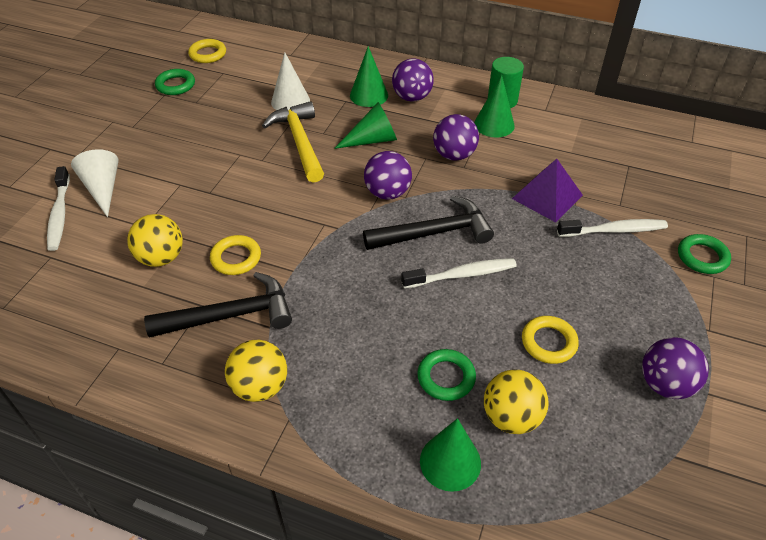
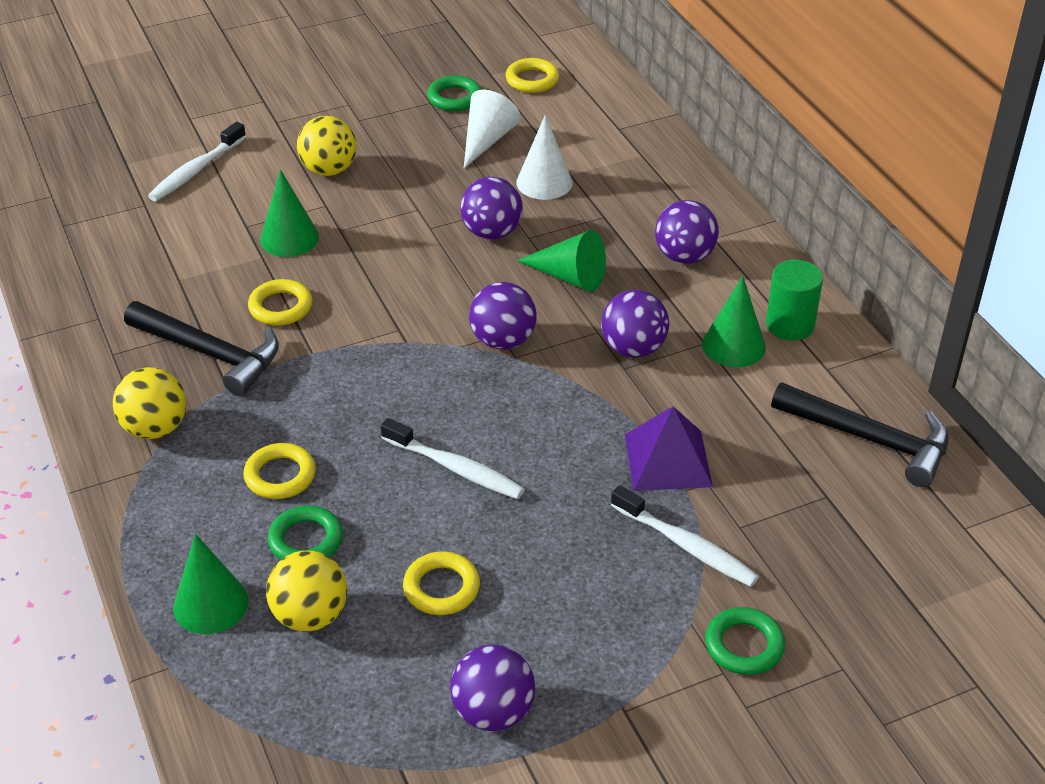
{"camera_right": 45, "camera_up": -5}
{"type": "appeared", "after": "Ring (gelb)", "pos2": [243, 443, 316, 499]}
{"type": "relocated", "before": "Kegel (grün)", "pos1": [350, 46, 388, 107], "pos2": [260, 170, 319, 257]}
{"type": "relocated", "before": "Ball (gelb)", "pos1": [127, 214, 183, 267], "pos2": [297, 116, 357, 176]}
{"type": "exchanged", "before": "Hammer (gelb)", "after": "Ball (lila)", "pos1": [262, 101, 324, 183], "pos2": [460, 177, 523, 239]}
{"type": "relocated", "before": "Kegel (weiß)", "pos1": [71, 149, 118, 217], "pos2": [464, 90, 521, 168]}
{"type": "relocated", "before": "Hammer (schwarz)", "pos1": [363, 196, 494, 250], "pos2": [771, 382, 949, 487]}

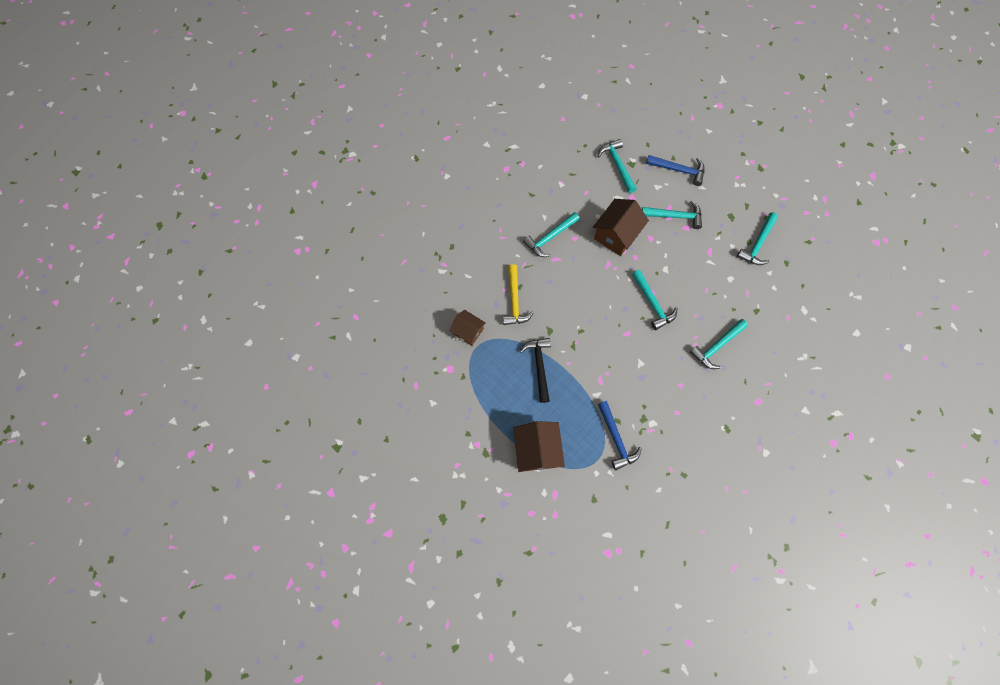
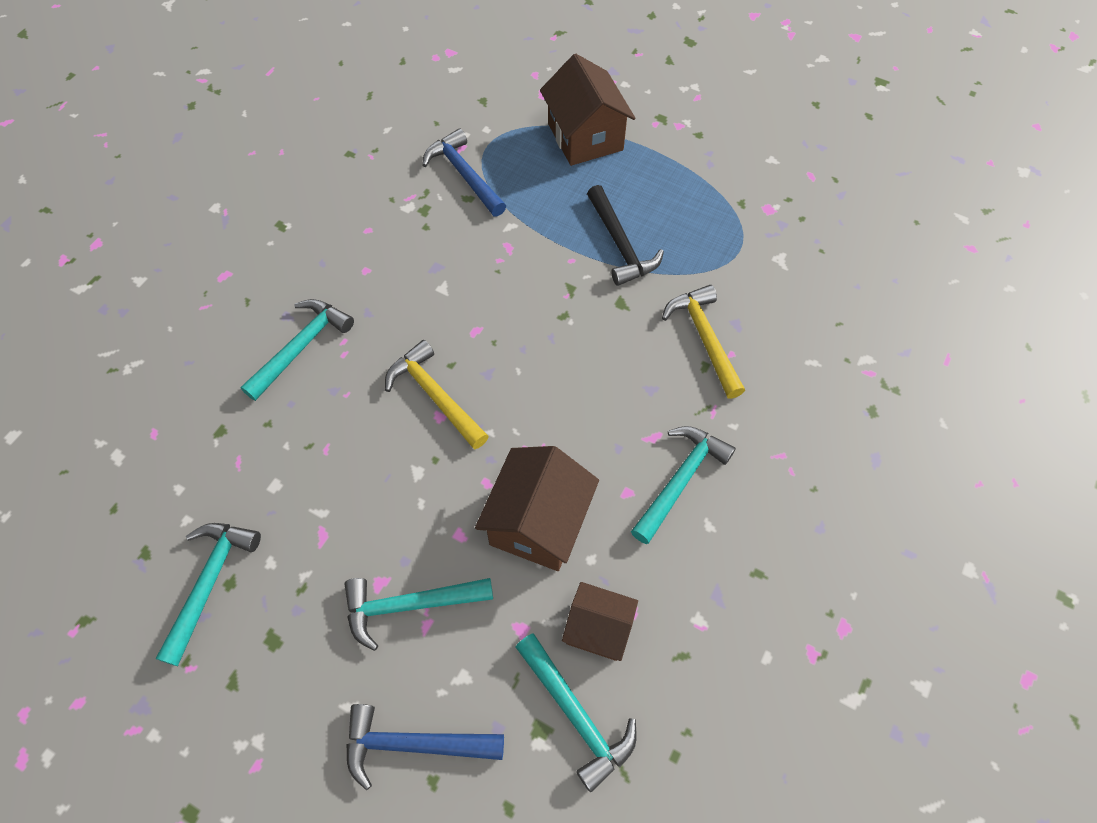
{"camera_right": 165, "camera_up": -10}
{"type": "colour", "before": "Hammer (türkis)", "after": "Hammer (gelb)", "pos1": [632, 270, 678, 330], "pos2": [385, 340, 489, 449]}
{"type": "relocated", "before": "Haus (braun)", "pos1": [450, 310, 486, 346], "pos2": [562, 582, 638, 661]}

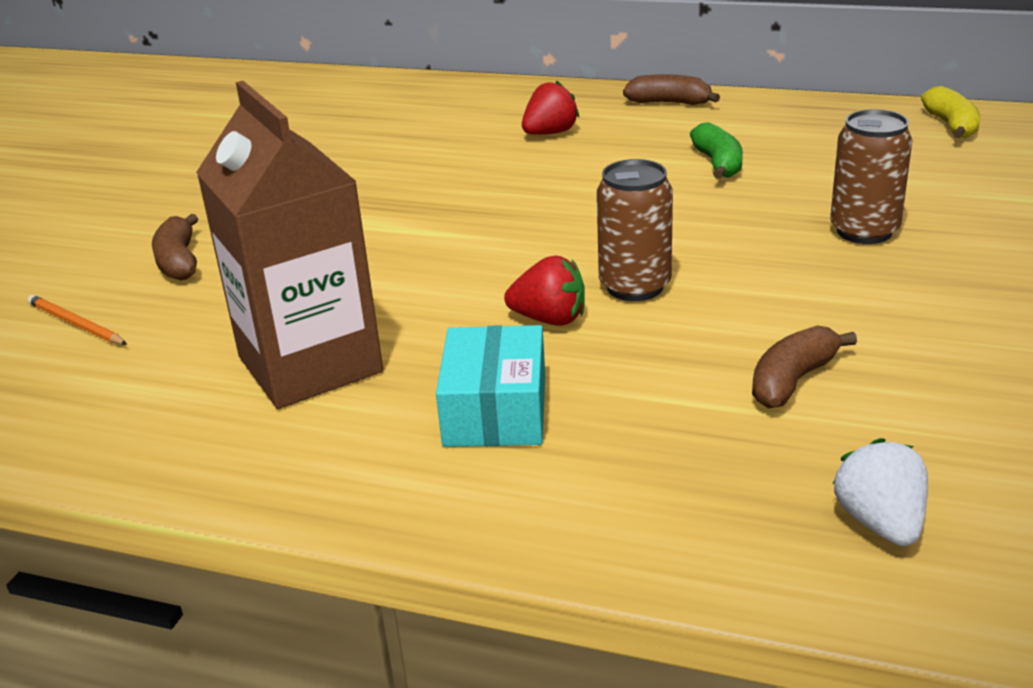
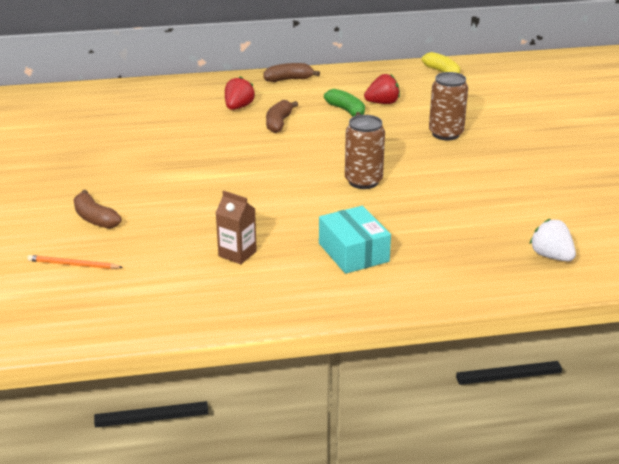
{"camera_right": -30, "camera_up": 0}
{"type": "size", "before": "Getränkekarton (braun)", "pos1": [196, 81, 383, 409], "pos2": [216, 190, 257, 264], "scale": 0.44}
{"type": "relocated", "before": "Banane (braun)", "pos1": [752, 325, 857, 409], "pos2": [266, 100, 298, 133]}
{"type": "relocated", "before": "Erdbeere (rot)", "pos1": [504, 256, 585, 326], "pos2": [364, 74, 400, 104]}

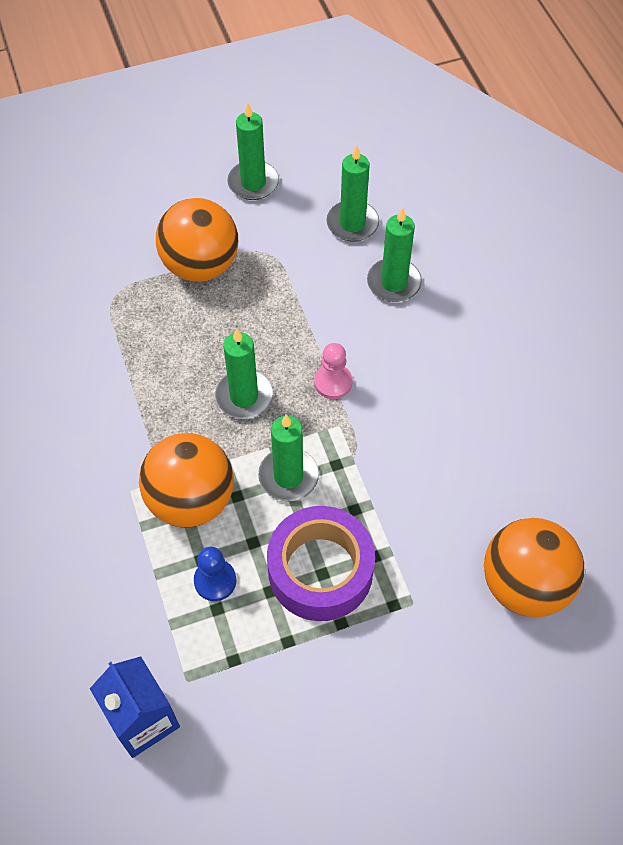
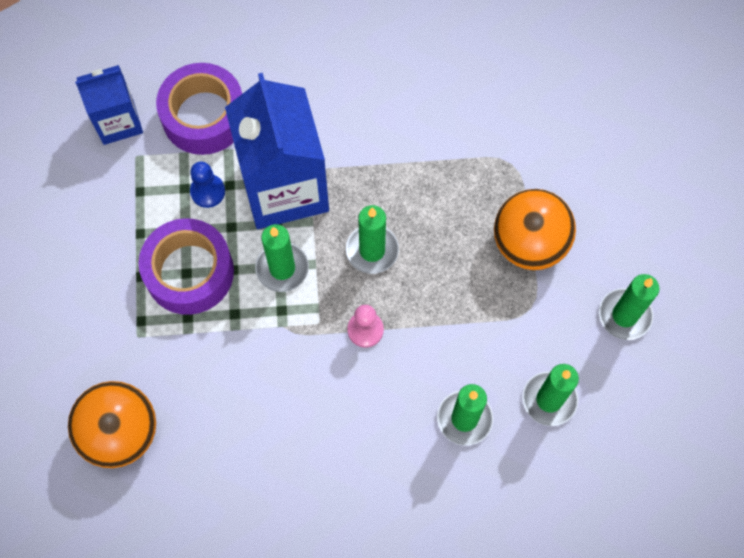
{"camera_right": 105, "camera_up": 10}
{"type": "appeared", "after": "Klebeband (lila)", "pos2": [156, 63, 242, 155]}
{"type": "exchanged", "before": "Ball (orange)", "after": "Getränkekarton (blau)", "pos1": [139, 433, 234, 528], "pos2": [225, 73, 329, 229]}

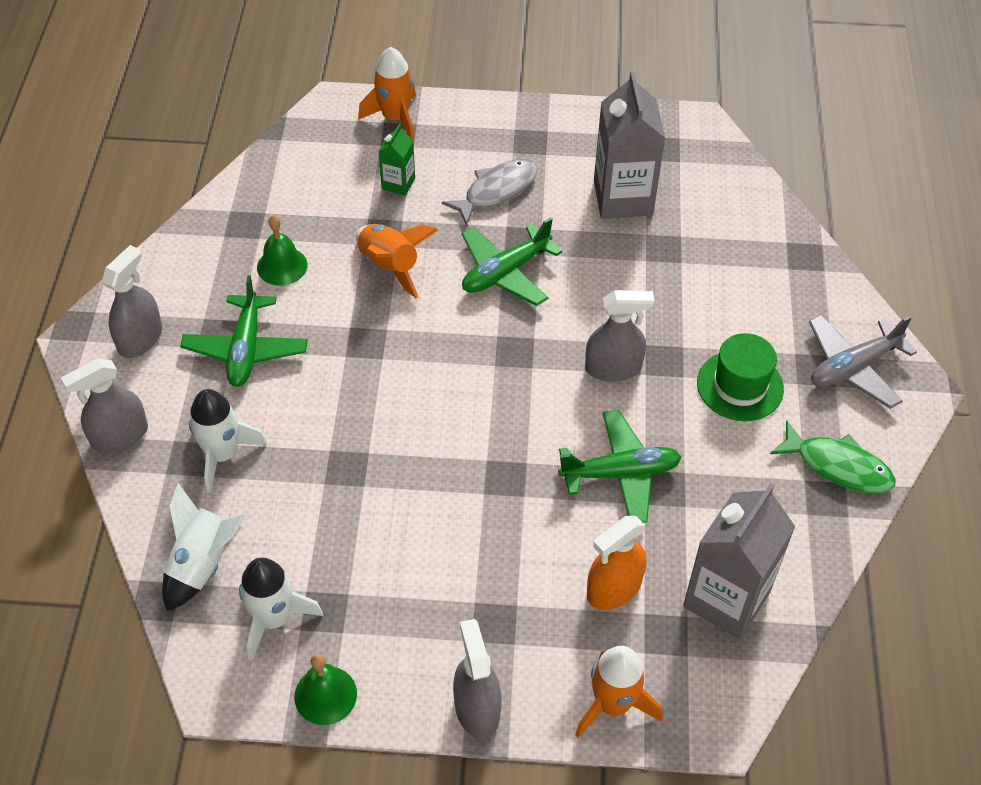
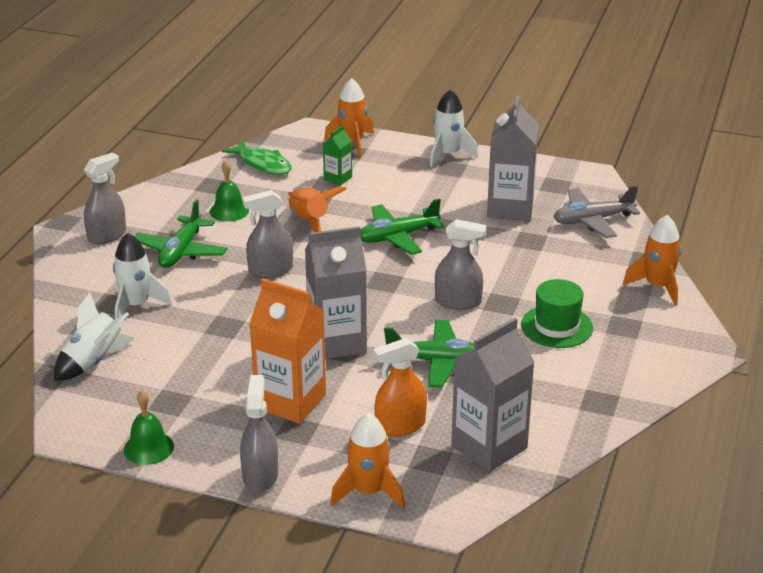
{"camera_right": 15, "camera_up": -20}
{"type": "relocated", "before": "Fisch (grün)", "pos1": [770, 421, 895, 493], "pos2": [222, 140, 292, 175]}
{"type": "relocated", "before": "Sprühflasche (grau)", "pos1": [61, 358, 148, 453], "pos2": [242, 190, 293, 278]}
{"type": "appeared", "after": "Getränkekarton (orange)", "pos2": [249, 278, 326, 424]}
{"type": "appeared", "after": "Getränkekarton (grau)", "pos2": [305, 226, 367, 359]}
{"type": "relocated", "before": "Rakete (weiß)", "pos1": [239, 558, 323, 661], "pos2": [430, 89, 478, 167]}
{"type": "relocated", "before": "Flugzeug (grau)", "pos1": [809, 315, 917, 409], "pos2": [554, 185, 640, 238]}
{"type": "appeared", "after": "Rakete (orange)", "pos2": [623, 215, 682, 305]}
{"type": "missing", "before": "Fisch (grau)", "pos1": [442, 159, 537, 226]}

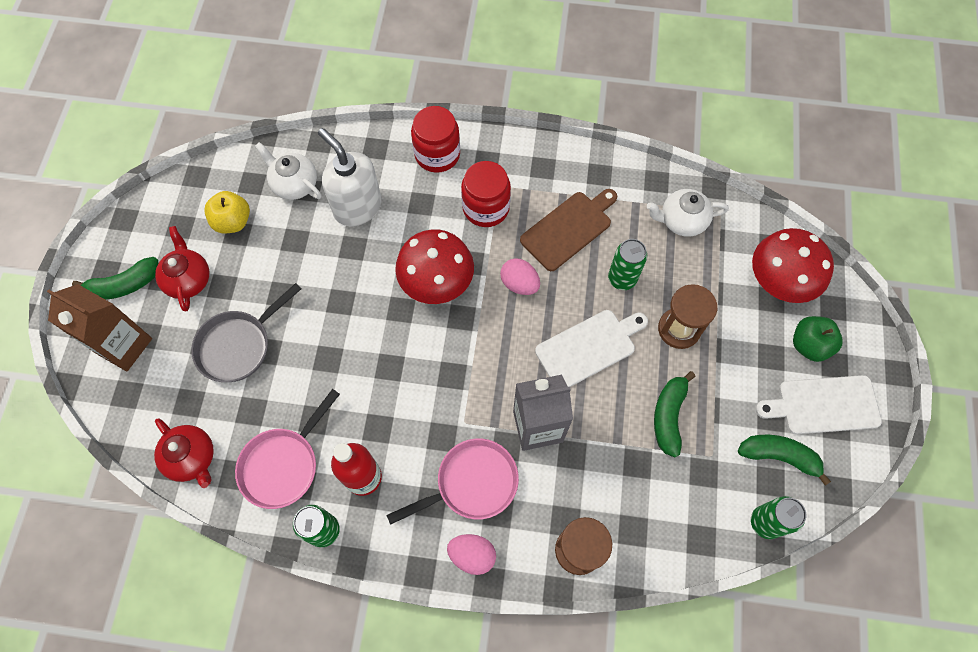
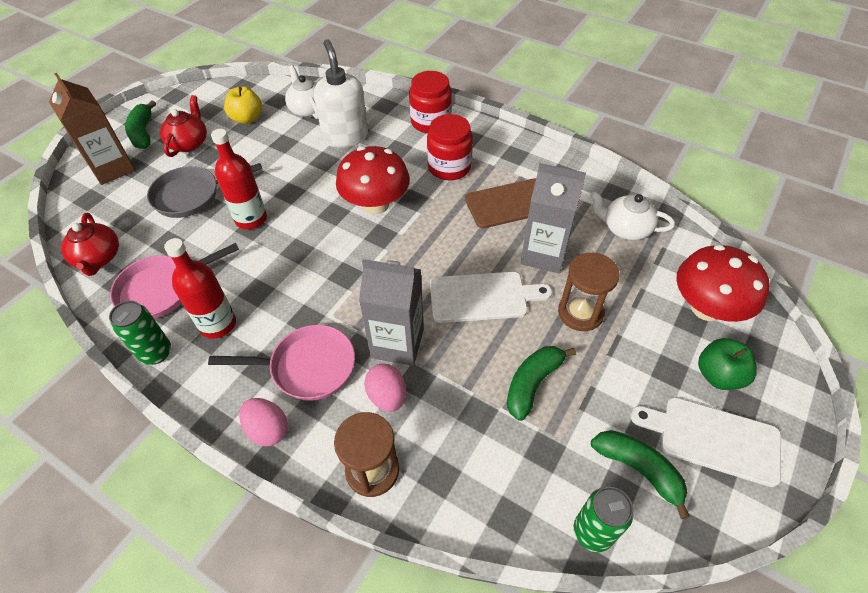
{"camera_right": 25, "camera_up": -15}
{"type": "spun", "before": "Banane (grün)", "pos1": [72, 257, 158, 300], "pos2": [125, 100, 156, 149], "turn": 75}
{"type": "appeared", "after": "Flasche (rot)", "pos2": [211, 129, 267, 229]}
{"type": "relocated", "before": "Ei (rosa)", "pos1": [500, 258, 540, 295], "pos2": [364, 364, 406, 412]}
{"type": "exchanged", "before": "Dose (grün)", "after": "Getränkekarton (grau)", "pos1": [608, 239, 647, 290], "pos2": [521, 163, 586, 273]}

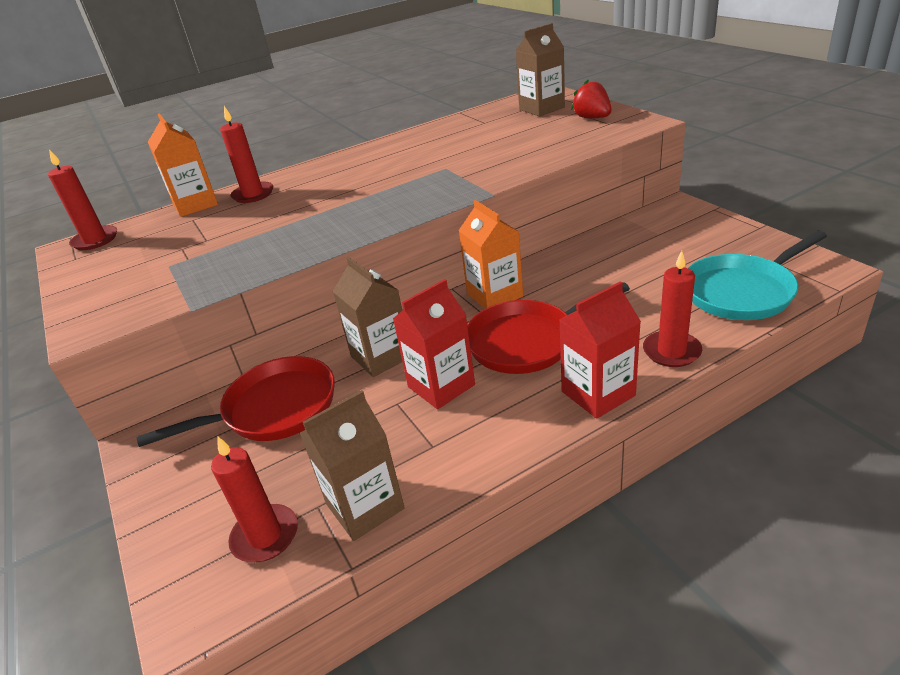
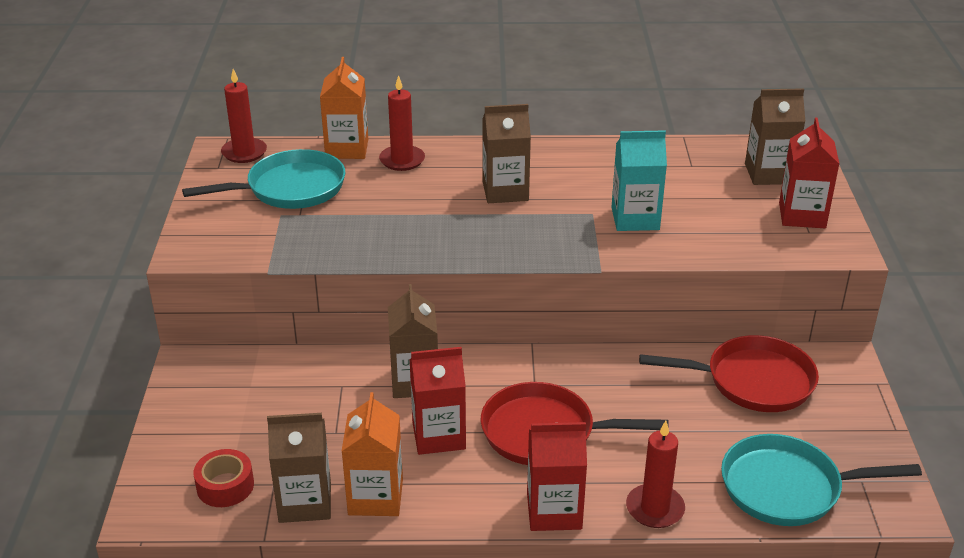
{"camera_right": 25, "camera_up": 0}
{"type": "appeared", "after": "Pfanne (türkis)", "pos2": [182, 149, 345, 209]}
{"type": "exchanged", "before": "Kerze (rot)", "after": "Klebeband (rot)", "pos1": [211, 436, 298, 562], "pos2": [193, 449, 254, 507]}
{"type": "relocated", "before": "Getränkekarton (orange)", "pos1": [458, 200, 523, 309], "pos2": [342, 392, 403, 516]}
{"type": "appeared", "after": "Getränkekarton (braun)", "pos2": [482, 104, 531, 203]}
{"type": "appeared", "after": "Getränkekarton (türkis)", "pos2": [611, 130, 667, 231]}
{"type": "relocated", "before": "Pfanne (rot)", "pos1": [137, 356, 335, 447], "pos2": [639, 335, 819, 412]}
{"type": "exchanged", "before": "Erdbeere (rot)", "after": "Getränkekarton (rot)", "pos1": [571, 80, 611, 119], "pos2": [779, 117, 839, 228]}

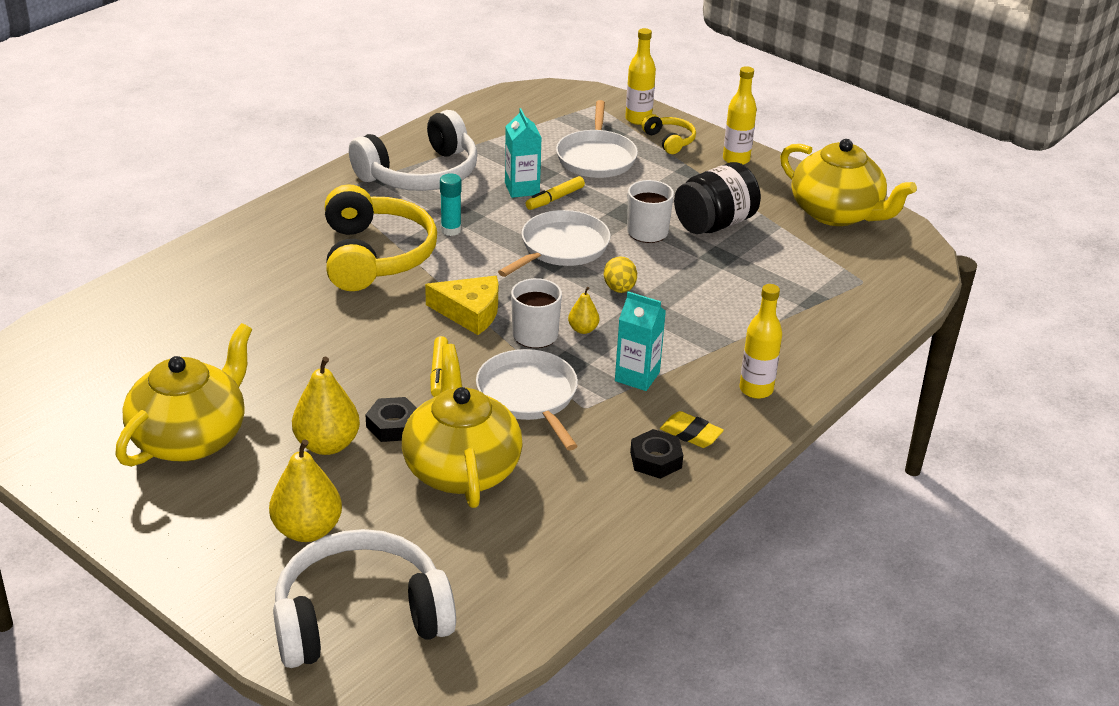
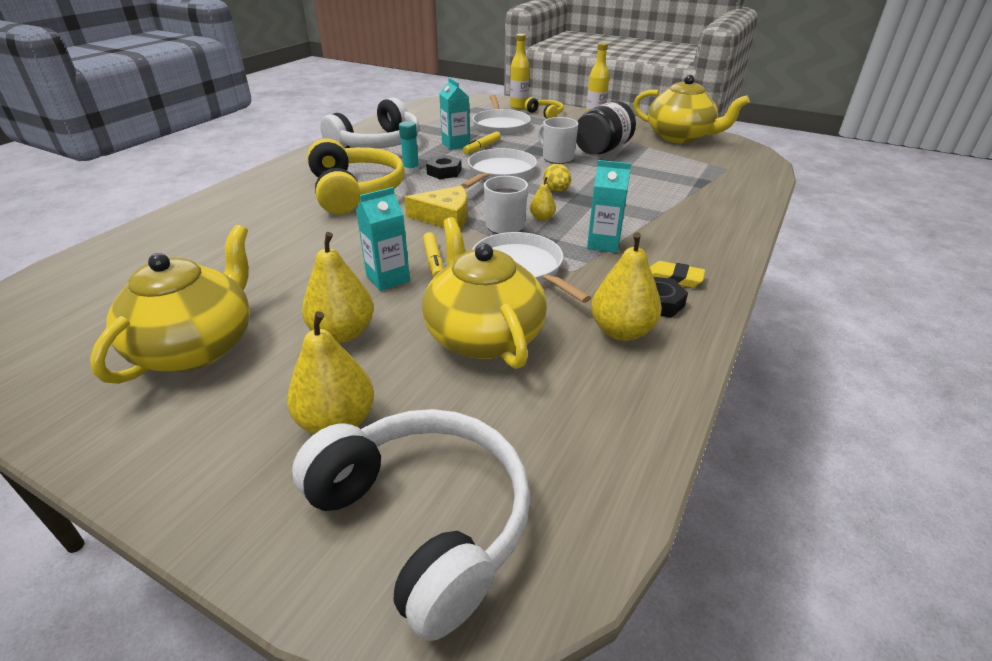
{"camera_right": -10, "camera_up": 0}
{"type": "spun", "before": "Kopfhörer (weiß)", "pos1": [273, 529, 456, 668], "pos2": [292, 409, 530, 641], "turn": 75}
{"type": "appeared", "after": "Getränkekarton (türkis)", "pos2": [356, 187, 410, 291]}
{"type": "relocated", "before": "Sechskantmutter (schwarz)", "pos1": [365, 397, 417, 442], "pos2": [426, 155, 461, 179]}
{"type": "appeared", "after": "Birne (gelb)", "pos2": [591, 232, 662, 341]}
{"type": "missing", "before": "Flasche (gelb)", "pos1": [740, 284, 782, 399]}

